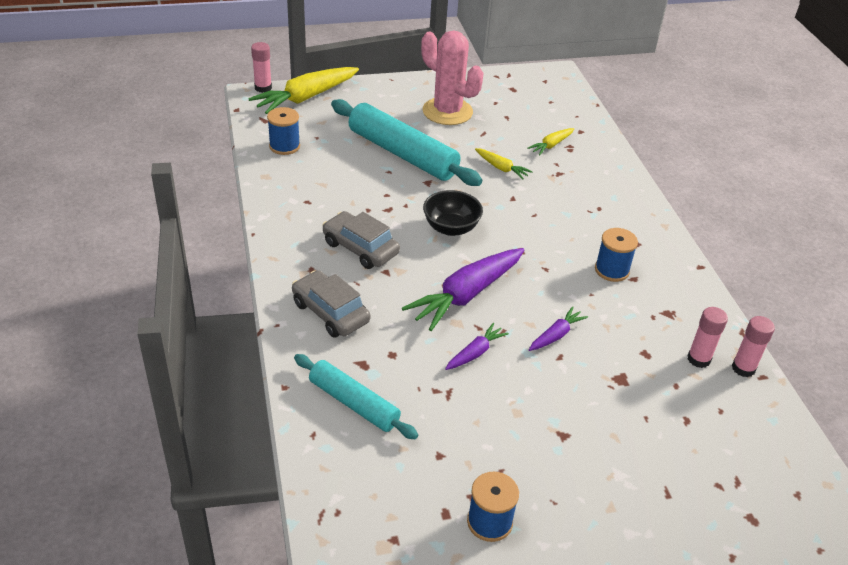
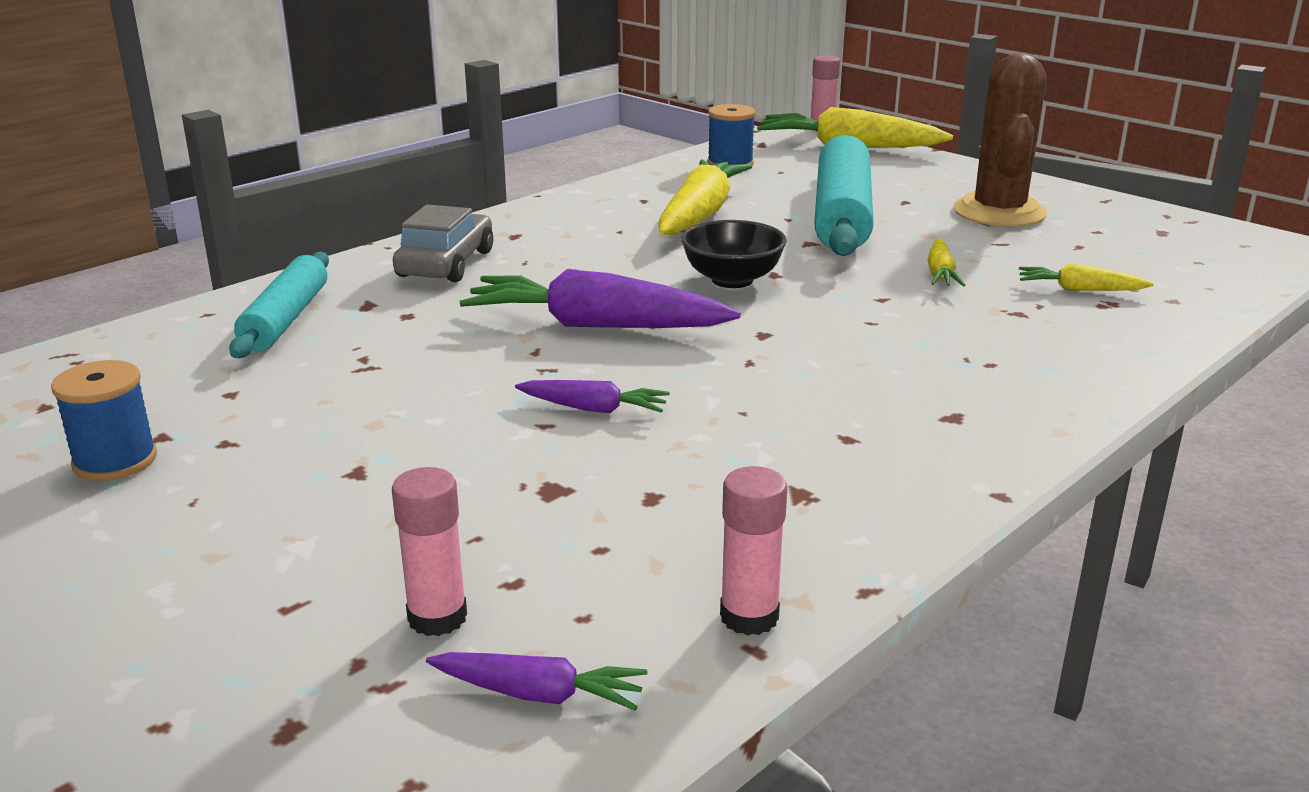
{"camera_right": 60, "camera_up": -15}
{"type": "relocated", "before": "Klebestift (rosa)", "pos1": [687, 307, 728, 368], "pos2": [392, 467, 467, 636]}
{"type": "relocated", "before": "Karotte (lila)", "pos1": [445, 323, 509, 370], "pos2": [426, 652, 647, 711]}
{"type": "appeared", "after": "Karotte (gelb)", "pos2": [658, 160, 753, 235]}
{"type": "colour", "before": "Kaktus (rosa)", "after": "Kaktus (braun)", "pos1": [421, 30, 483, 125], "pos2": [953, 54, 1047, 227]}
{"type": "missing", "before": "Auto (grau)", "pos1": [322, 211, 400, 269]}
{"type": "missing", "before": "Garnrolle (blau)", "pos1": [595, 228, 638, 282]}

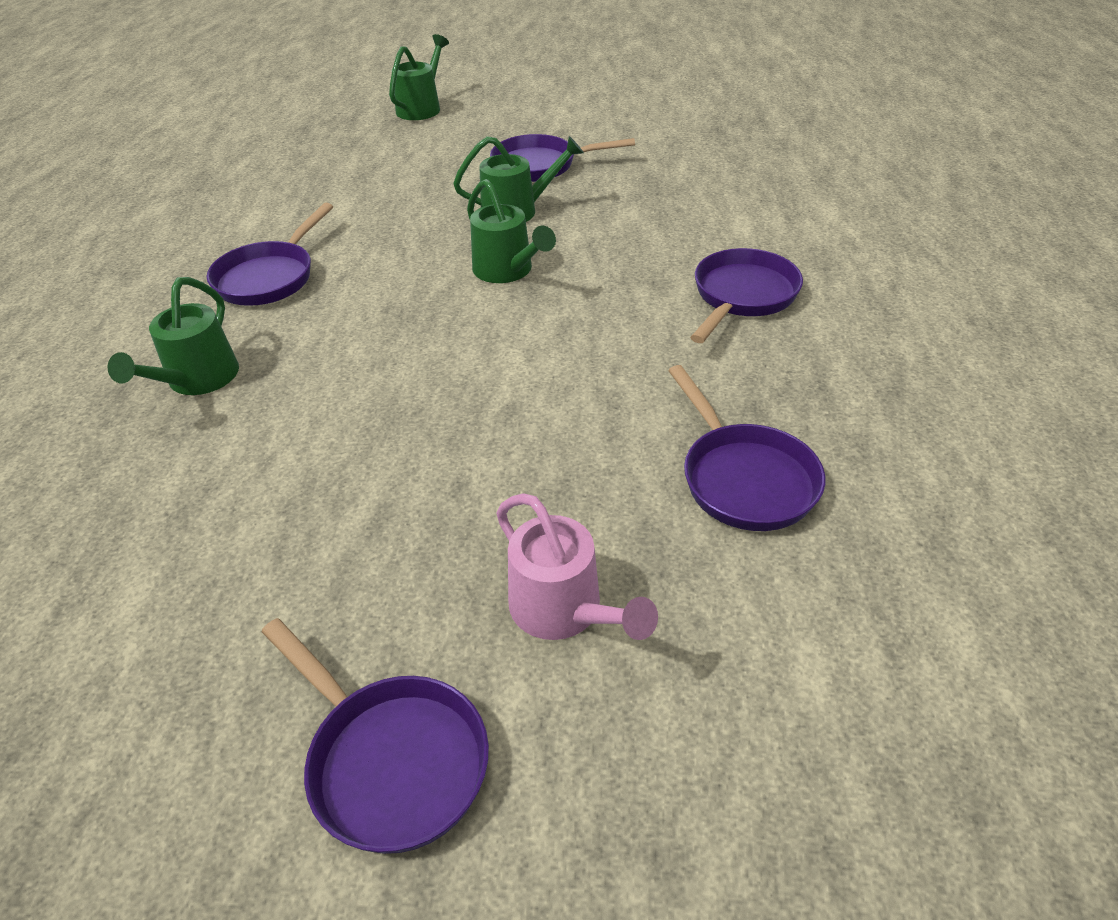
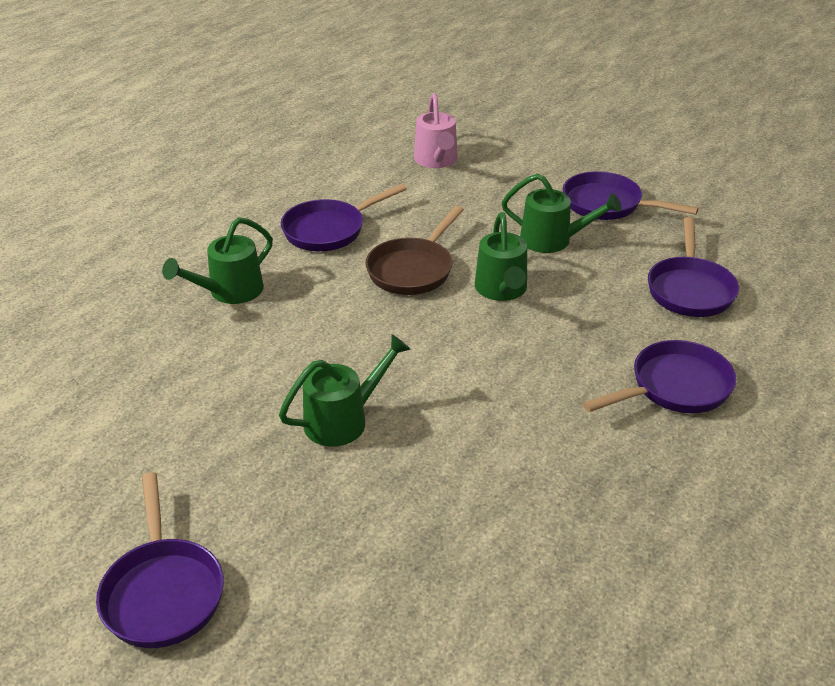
{"camera_right": 30, "camera_up": -5}
{"type": "relocated", "before": "Gießkanne (grün)", "pos1": [389, 34, 449, 120], "pos2": [279, 334, 411, 447]}
{"type": "appeared", "after": "Pfanne (braun)", "pos2": [365, 206, 464, 295]}
{"type": "relocated", "before": "Gießkanne (rosa)", "pos1": [496, 494, 658, 640], "pos2": [414, 93, 457, 168]}
{"type": "relocated", "before": "Pfanne (lila)", "pos1": [668, 365, 825, 531], "pos2": [648, 217, 739, 317]}

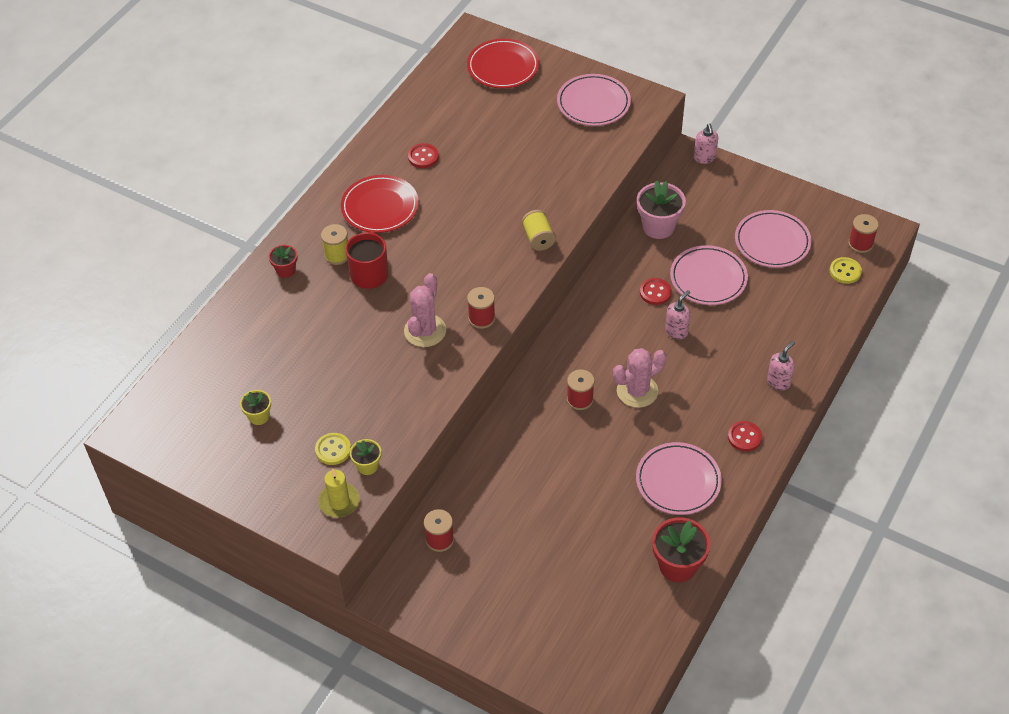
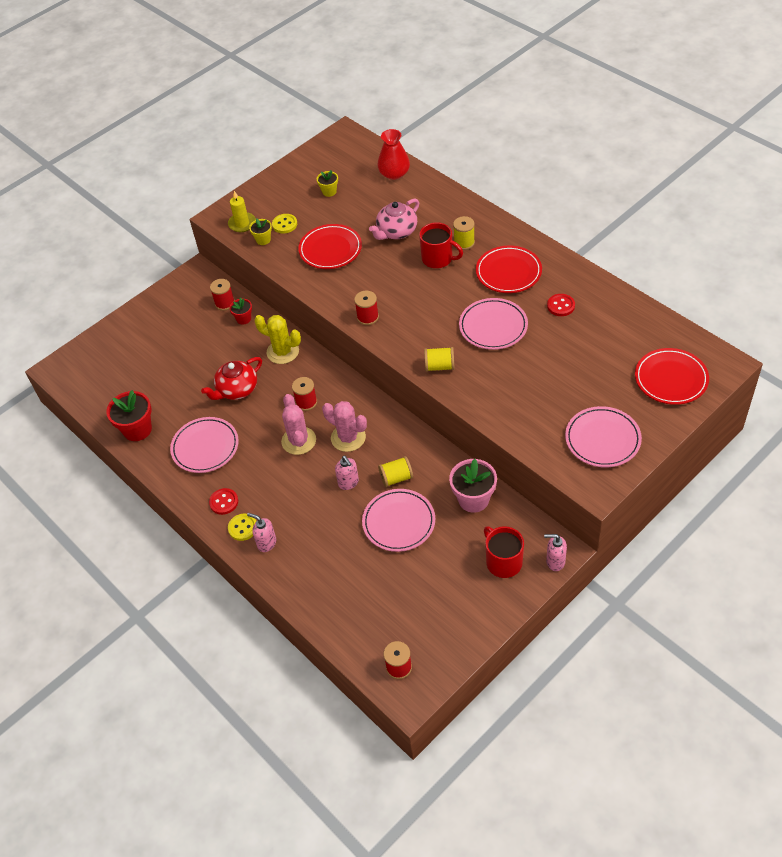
{"camera_right": 110, "camera_up": 0}
{"type": "appeared", "after": "Teekanne (rot)", "pos2": [201, 357, 262, 400]}
{"type": "relocated", "before": "Knopf (gelb)", "pos1": [830, 257, 862, 284], "pos2": [228, 514, 257, 541]}
{"type": "relocated", "before": "Blumentopf (rot)", "pos1": [269, 245, 298, 278], "pos2": [230, 298, 252, 325]}
{"type": "spun", "before": "Seifenspender (rosa)", "pos1": [767, 341, 795, 390], "pos2": [247, 513, 276, 552], "turn": 150}
{"type": "appeared", "after": "Kaktus (gelb)", "pos2": [254, 315, 301, 364]}
{"type": "appeared", "after": "Teller (rot)", "pos2": [298, 224, 362, 269]}
{"type": "relocated", "before": "Kaktus (rosa)", "pos1": [404, 273, 446, 347], "pos2": [322, 401, 367, 452]}
{"type": "appeared", "after": "Teekanne (rosa)", "pos2": [369, 199, 419, 240]}
{"type": "appeared", "after": "Vase (rot)", "pos2": [378, 129, 410, 180]}
{"type": "exchanged", "before": "Knopf (rot)", "after": "Garnrolle (gelb)", "pos1": [640, 278, 672, 305], "pos2": [378, 456, 413, 487]}
{"type": "relocated", "before": "Teller (rosa)", "pos1": [735, 210, 811, 268], "pos2": [459, 298, 528, 350]}
{"type": "appeared", "after": "Tasse (rot)", "pos2": [484, 526, 524, 578]}

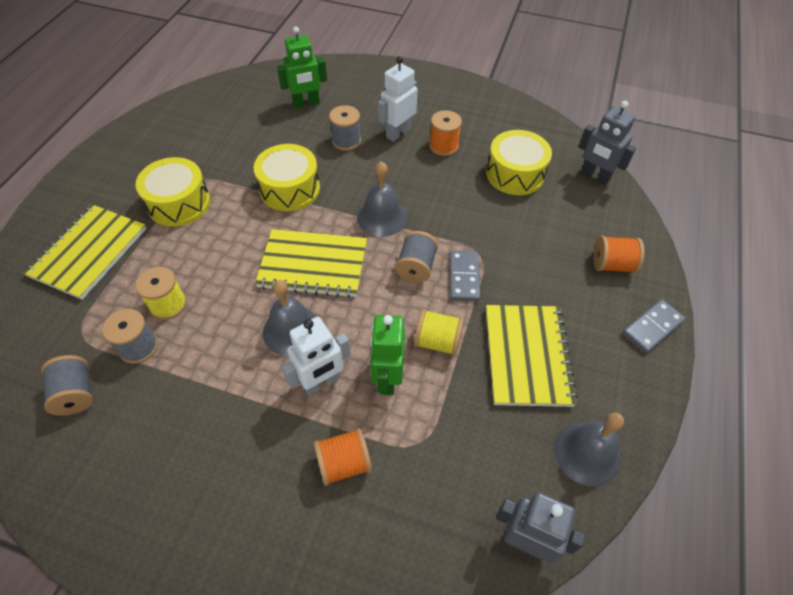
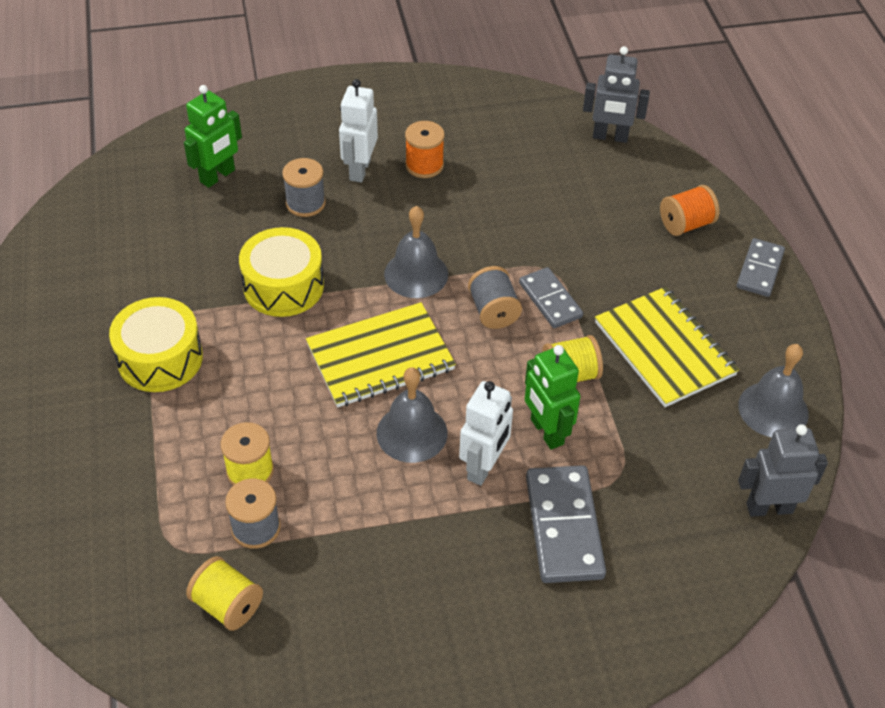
{"camera_right": -30, "camera_up": -5}
{"type": "colour", "before": "Garnrolle (grau)", "after": "Garnrolle (gelb)", "pos1": [41, 355, 93, 416], "pos2": [186, 556, 263, 631]}
{"type": "exchanged", "before": "Garnrolle (orange)", "after": "Dominostein (grau)", "pos1": [314, 428, 372, 486], "pos2": [526, 465, 606, 583]}
{"type": "missing", "before": "Notizbuch (gelb)", "pos1": [22, 204, 146, 300]}
{"type": "missing", "before": "Trommel (gelb)", "pos1": [486, 130, 552, 195]}

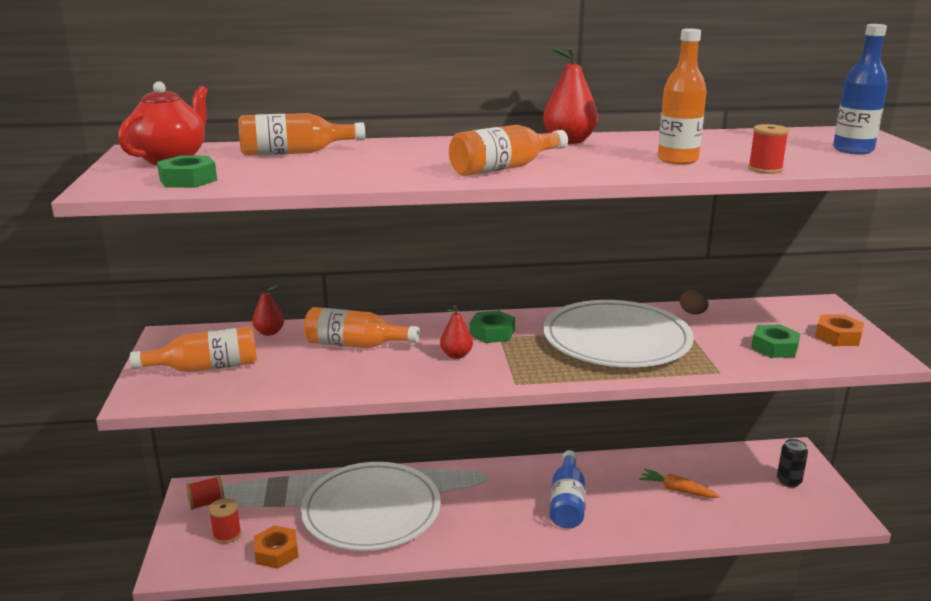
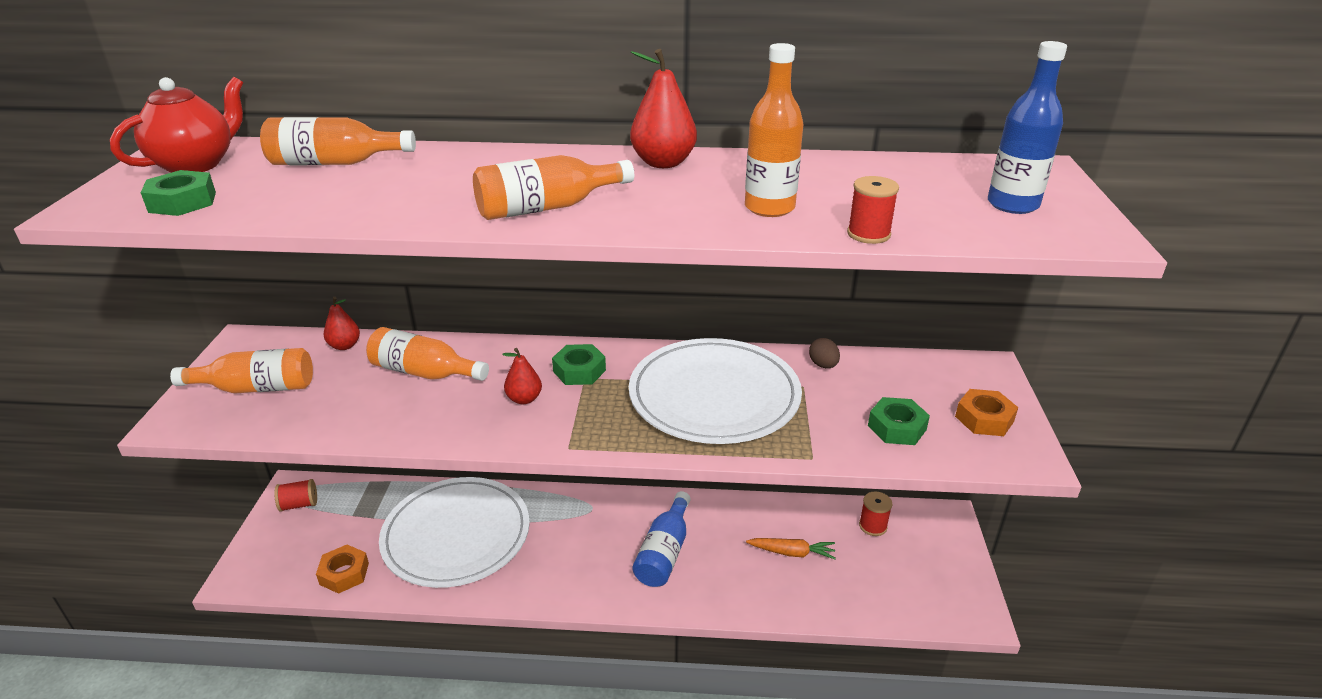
{"camera_right": 10, "camera_up": 10}
{"type": "spun", "before": "Karotte (orange)", "pos1": [639, 469, 720, 498], "pos2": [746, 538, 836, 559], "turn": 150}
{"type": "relocated", "before": "Garnrolle (rot)", "pos1": [209, 498, 241, 544], "pos2": [859, 491, 893, 536]}
{"type": "missing", "before": "Dose (schwarz)", "pos1": [777, 439, 808, 487]}

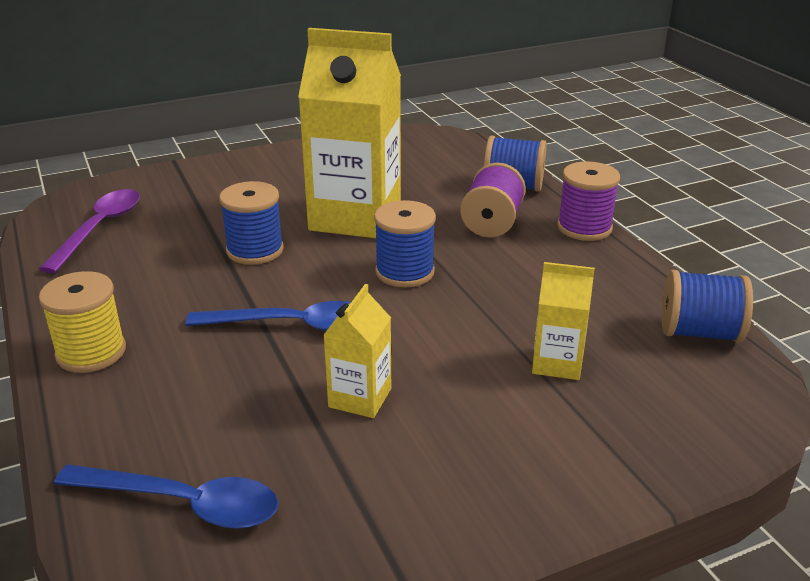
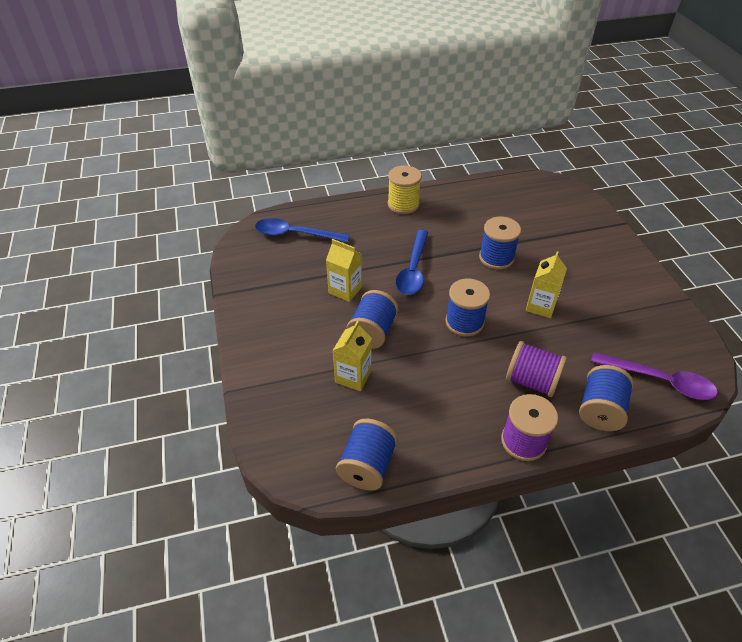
{"camera_right": 100, "camera_up": 15}
{"type": "spun", "before": "Löffel (blau)", "pos1": [54, 464, 279, 529], "pos2": [255, 218, 350, 243], "turn": 75}
{"type": "appeared", "after": "Garnrolle (blau)", "pos2": [346, 290, 398, 349]}
{"type": "size", "before": "Getränkekarton (gelb)", "pos1": [298, 28, 401, 238], "pos2": [526, 251, 567, 318], "scale": 0.48}
{"type": "relocated", "before": "Löffel (lila)", "pos1": [39, 189, 140, 273], "pos2": [591, 352, 718, 400]}

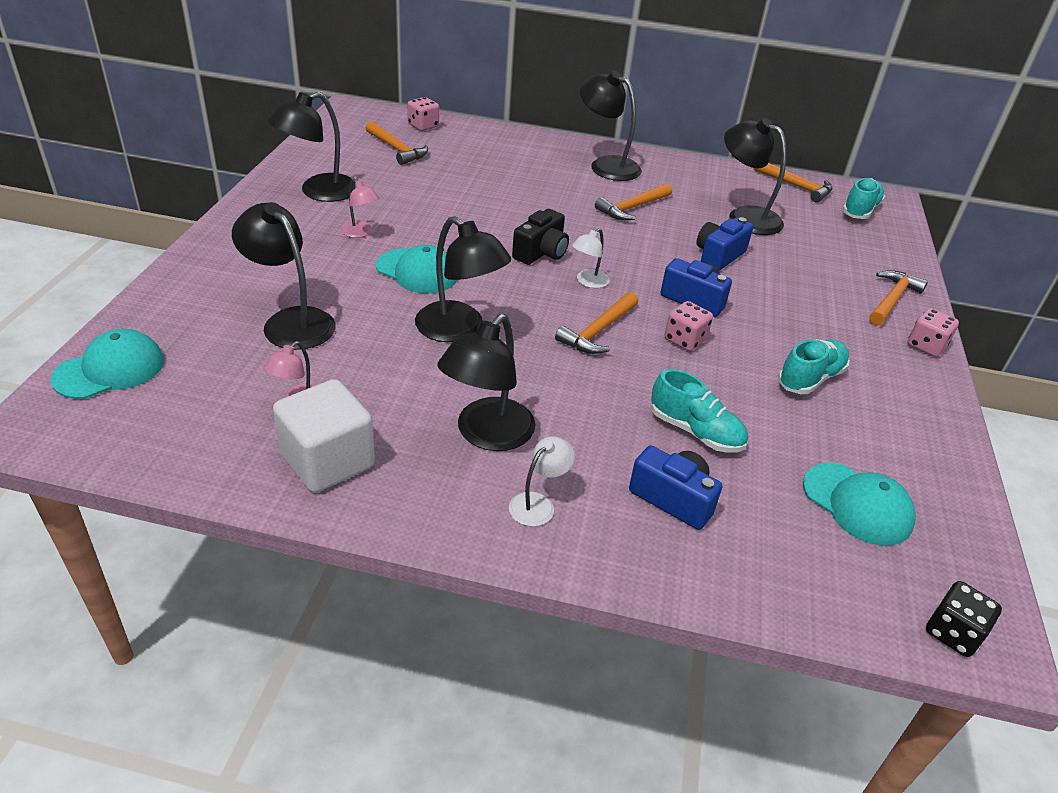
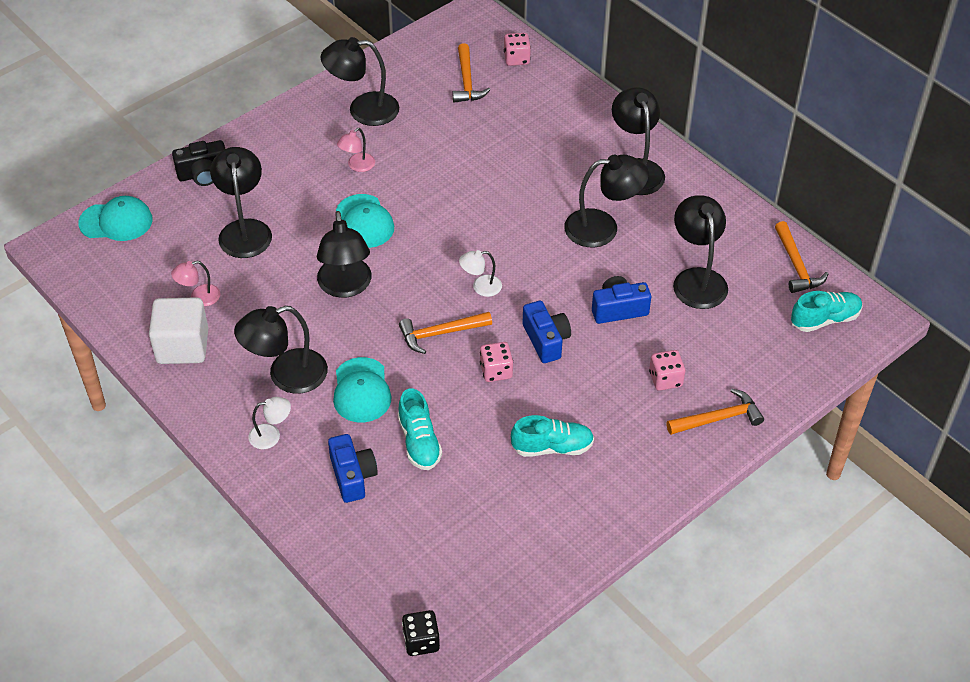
{"camera_right": 40, "camera_up": 10}
{"type": "relocated", "before": "Kamera (schwarz)", "pos1": [512, 209, 569, 265], "pos2": [172, 140, 225, 186]}
{"type": "relocated", "before": "Kappe (türkis)", "pos1": [803, 463, 916, 546], "pos2": [333, 357, 392, 422]}
{"type": "spun", "before": "Lampe (rosa)", "pos1": [340, 179, 379, 238], "pos2": [337, 128, 375, 172], "turn": 45}
{"type": "exchanged", "before": "Hammer (orange)", "after": "Lampe (schwarz)", "pos1": [595, 183, 672, 220], "pos2": [564, 155, 649, 247]}
{"type": "relocated", "before": "Spielwürfel (rosa)", "pos1": [908, 308, 959, 357], "pos2": [649, 350, 685, 391]}

